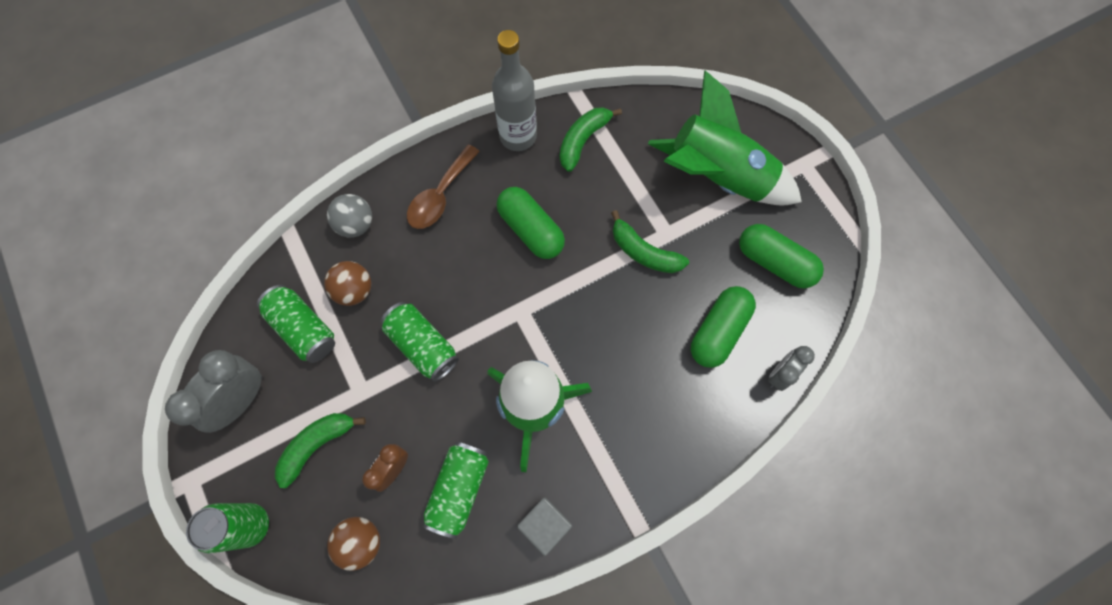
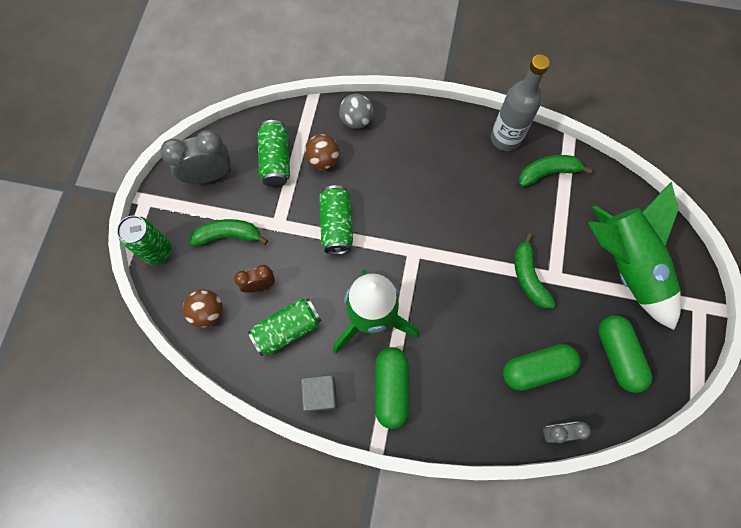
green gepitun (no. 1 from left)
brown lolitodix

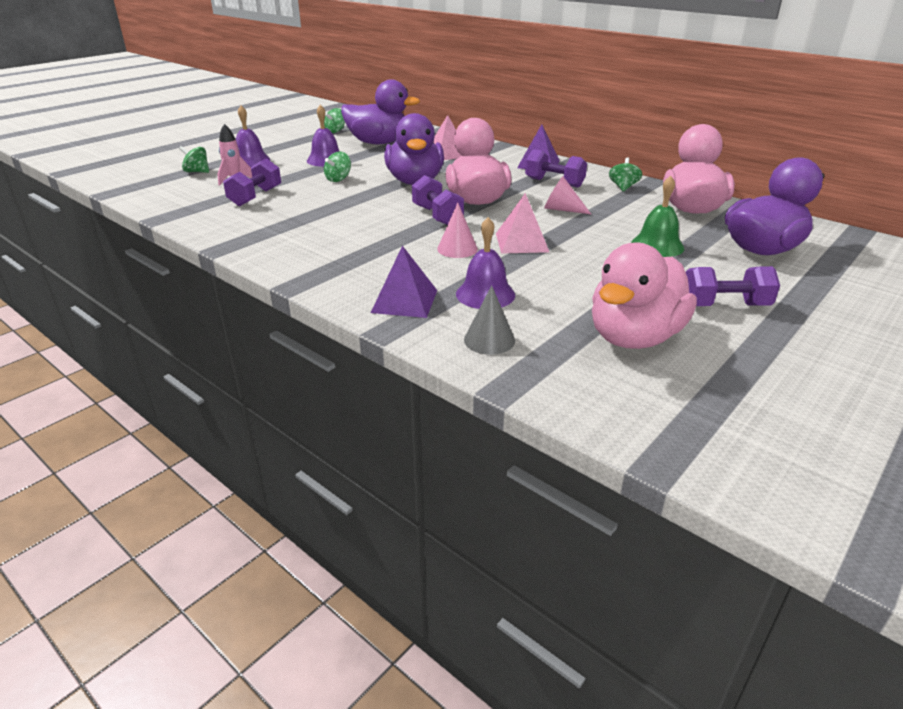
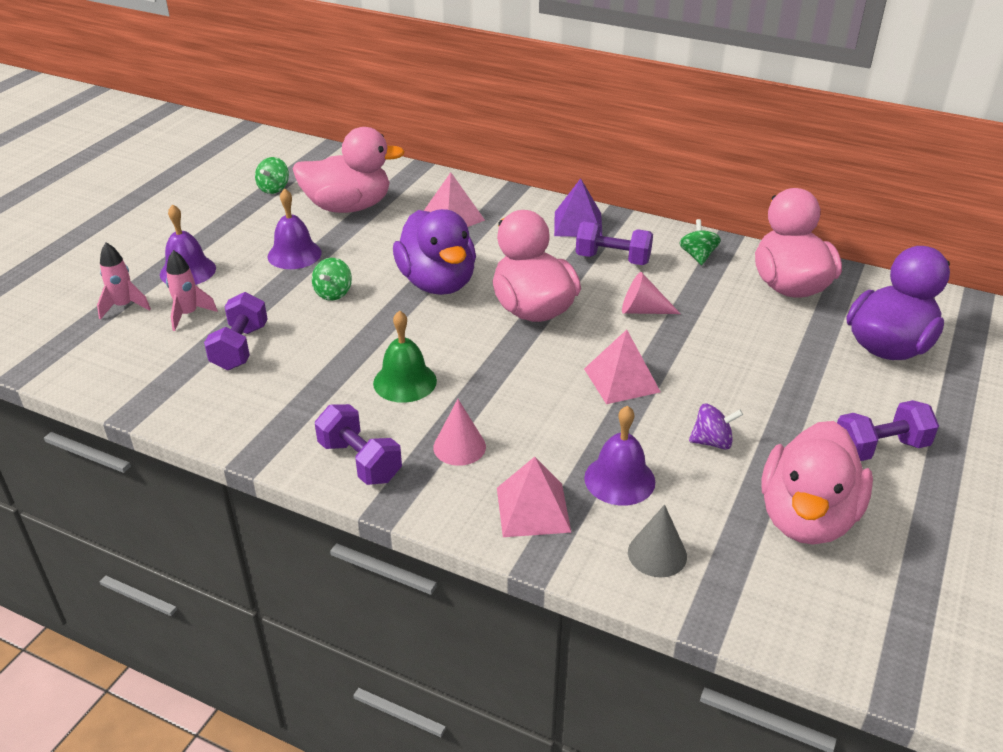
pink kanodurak (no. 1 from left)
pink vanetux (no. 1 from left)
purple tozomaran (no. 2 from left)
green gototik
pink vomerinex (no. 1 from left)
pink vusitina (no. 2 from left)
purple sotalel

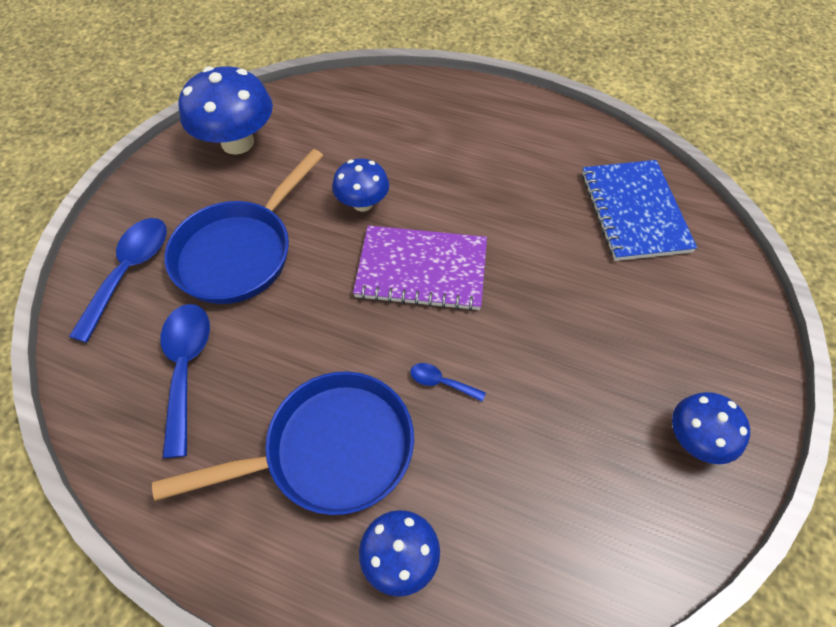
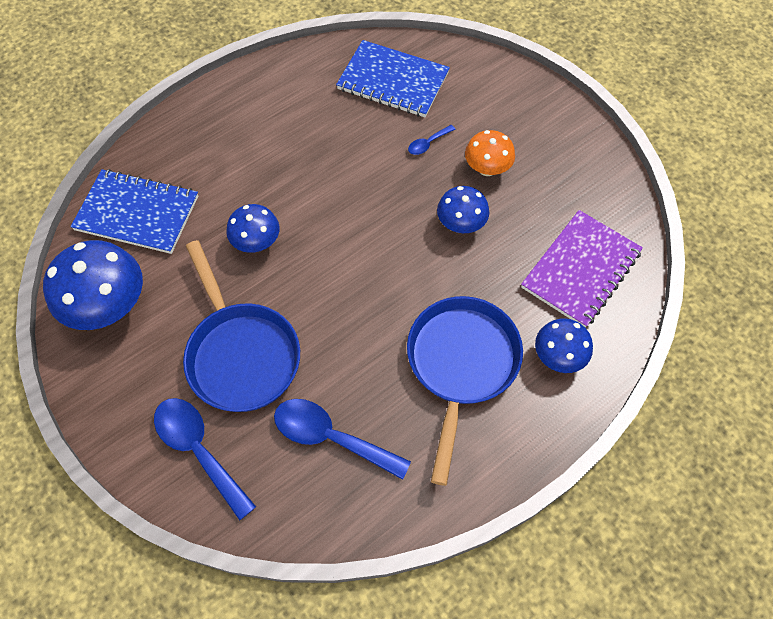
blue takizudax (no. 1 from left)
blue lolitodix (no. 3 from left)
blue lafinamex (no. 3 from left)
orange lafinamex
purple takizudax

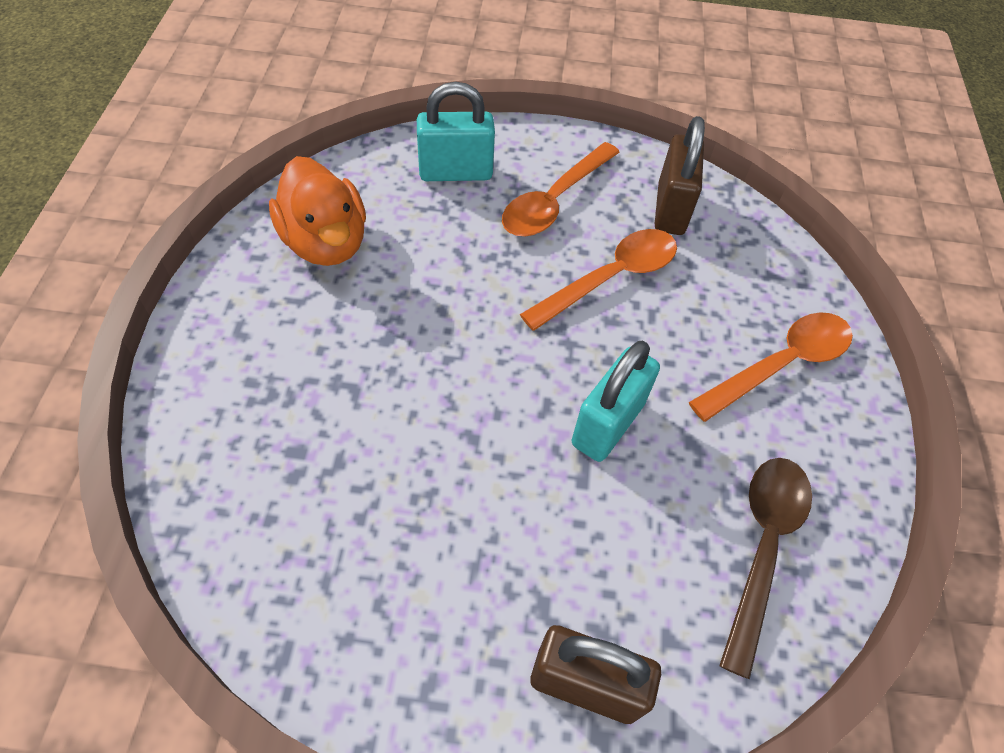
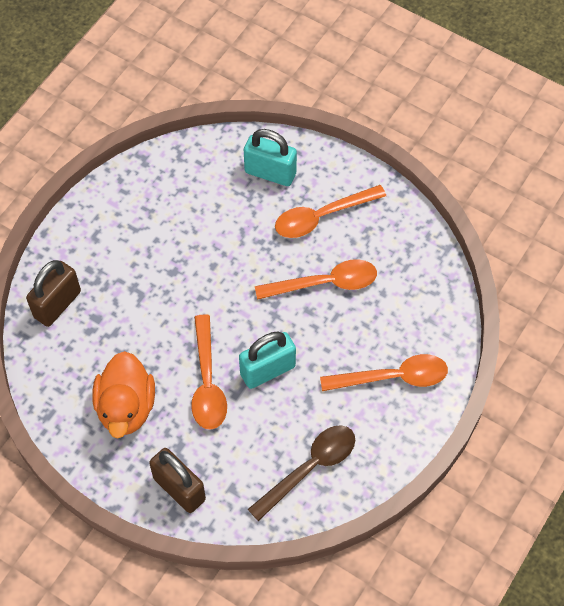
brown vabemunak (no. 1 from left)
orange vanetux
orange lolitodix (no. 1 from left)

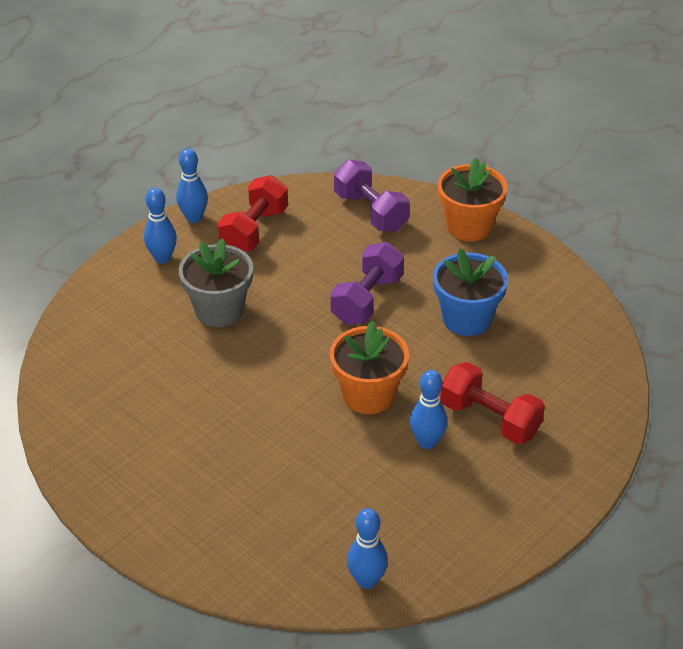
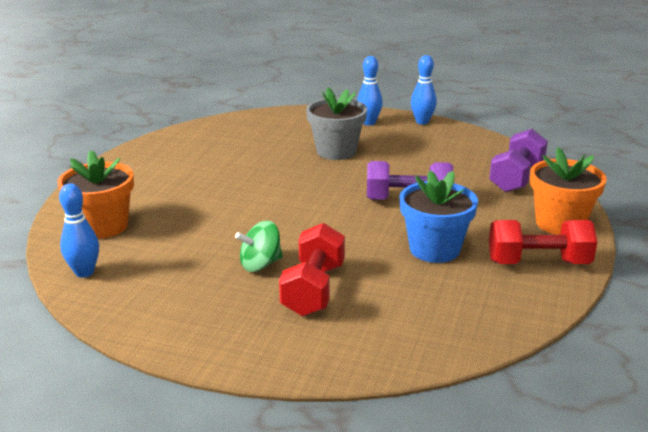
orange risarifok (no. 1 from left)
green sotalel
red tozomaran (no. 2 from left)

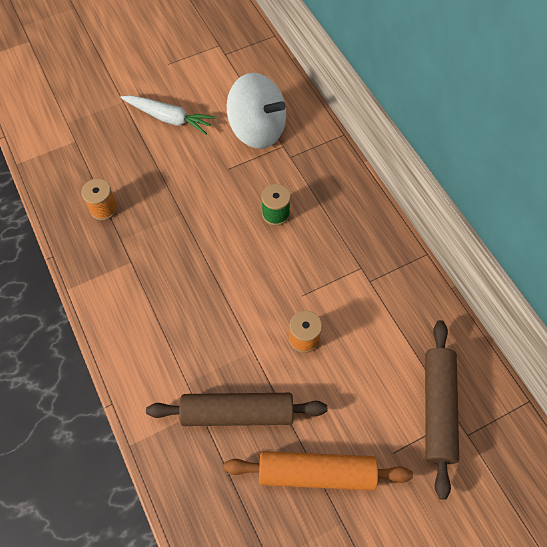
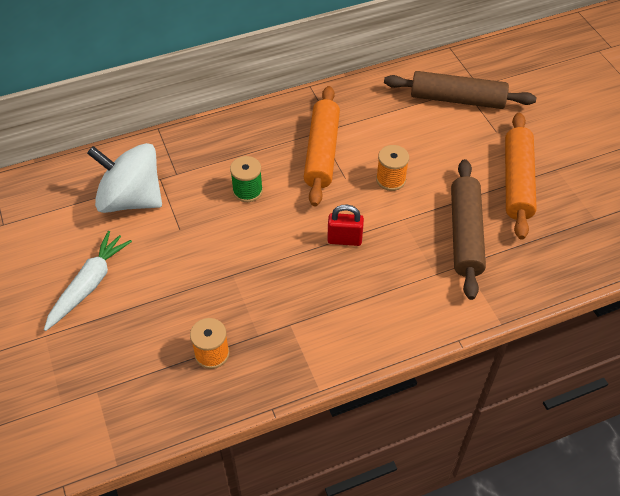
white sotalel
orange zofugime (no. 1 from left)
red vabemunak

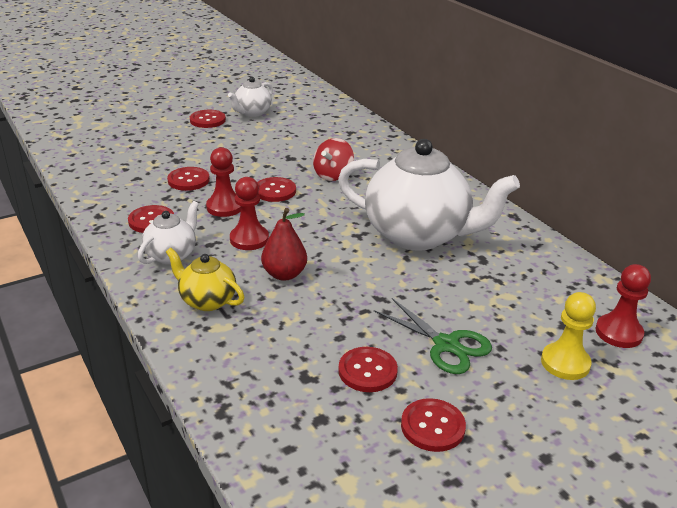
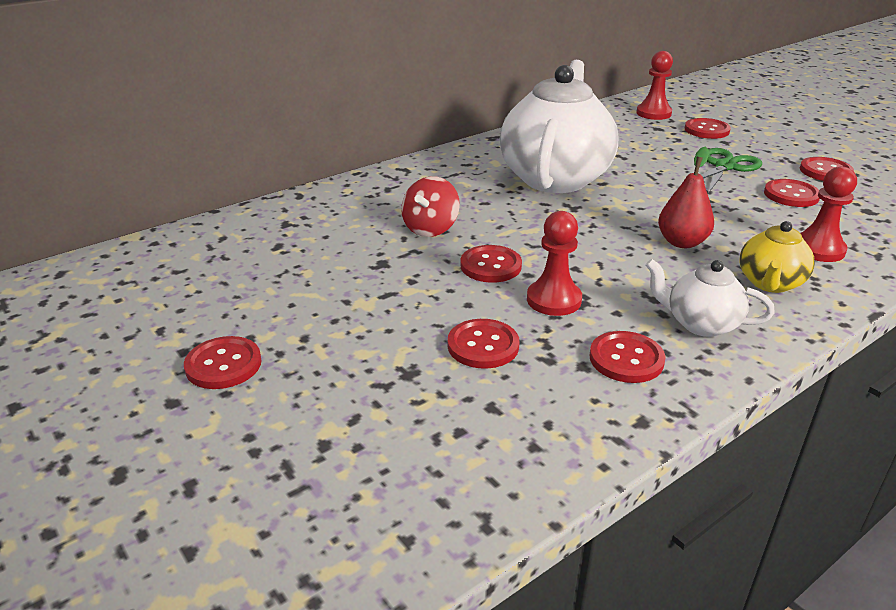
red sotalel
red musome (no. 5 from left)
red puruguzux (no. 3 from left)
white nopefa (no. 2 from left in the first image)

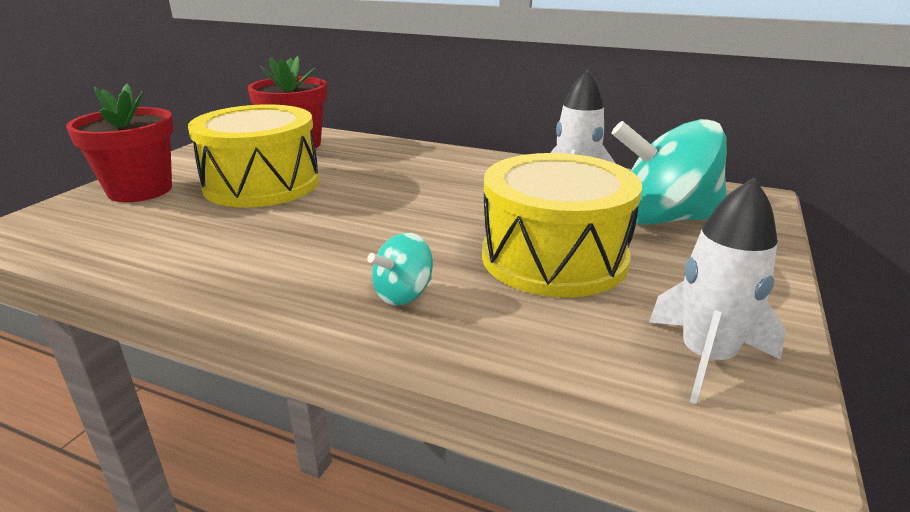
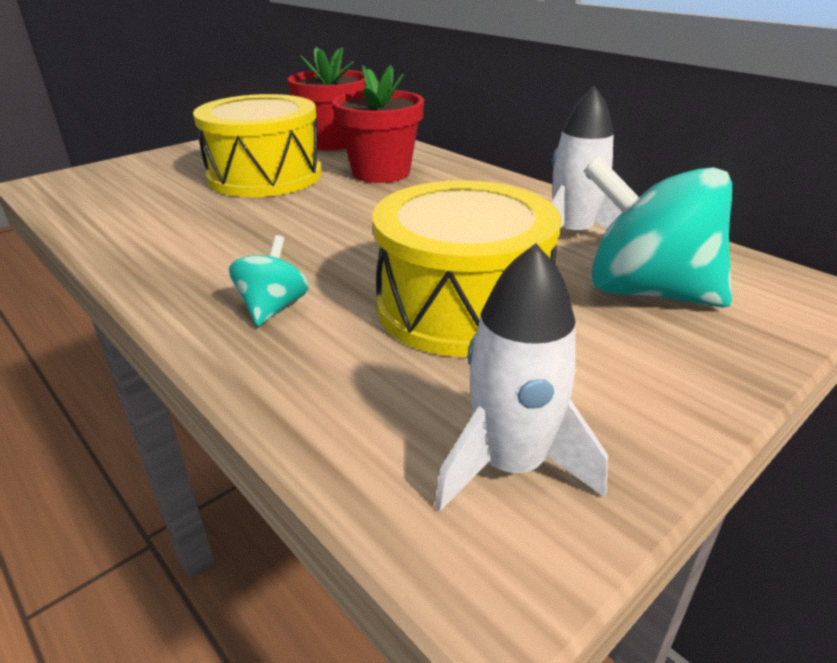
turquoise sotalel (no. 1 from left)
red risarifok (no. 2 from left)

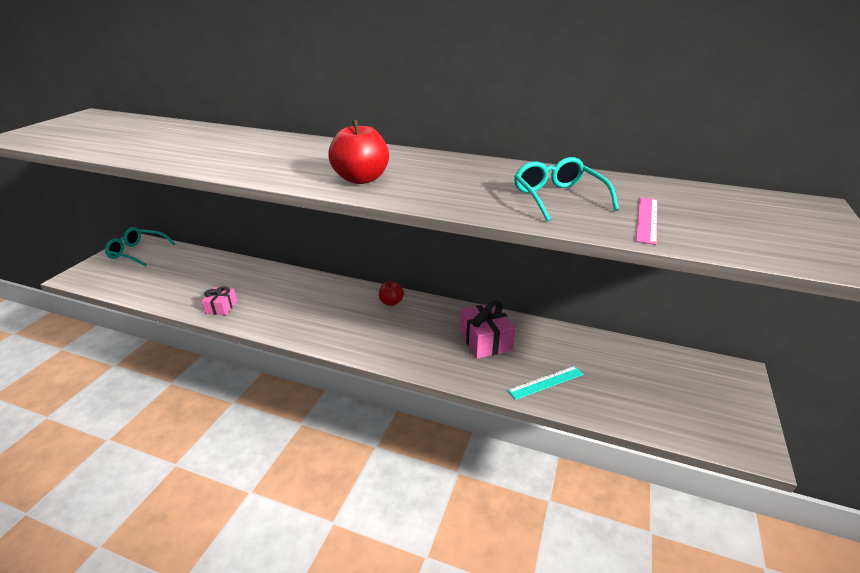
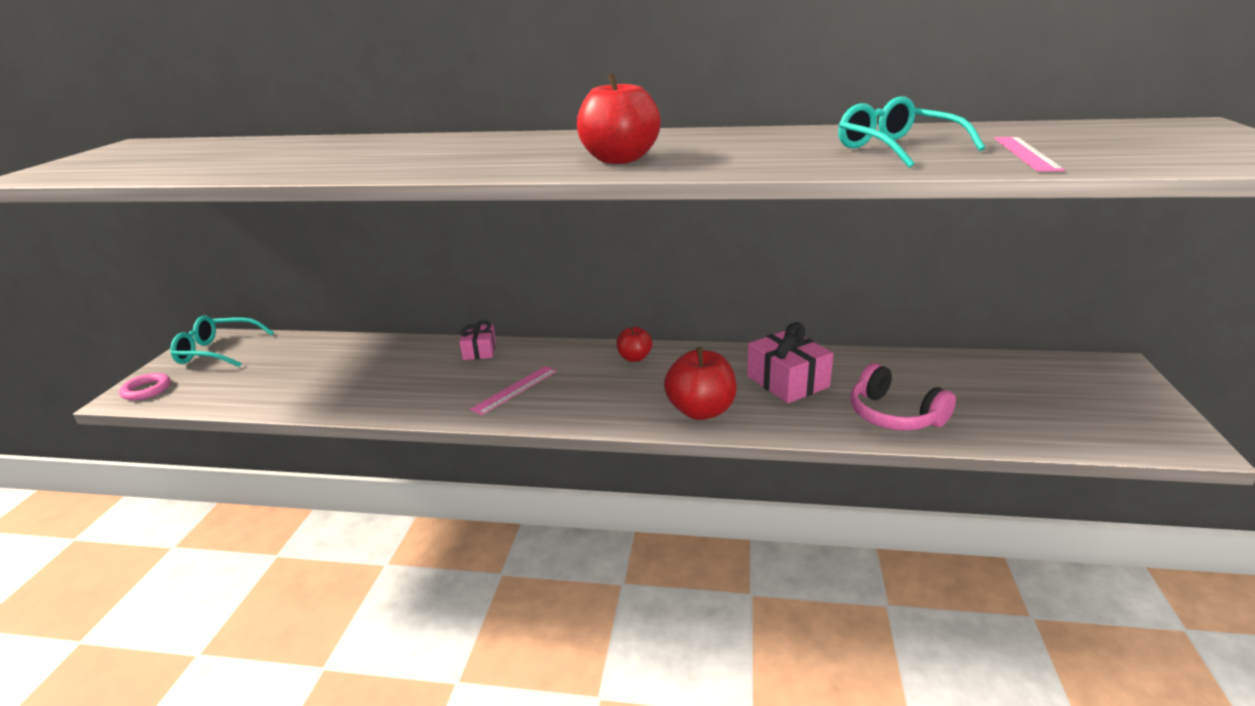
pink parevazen
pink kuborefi (no. 1 from left)
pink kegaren (no. 1 from left)
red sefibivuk (no. 3 from left)
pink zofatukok

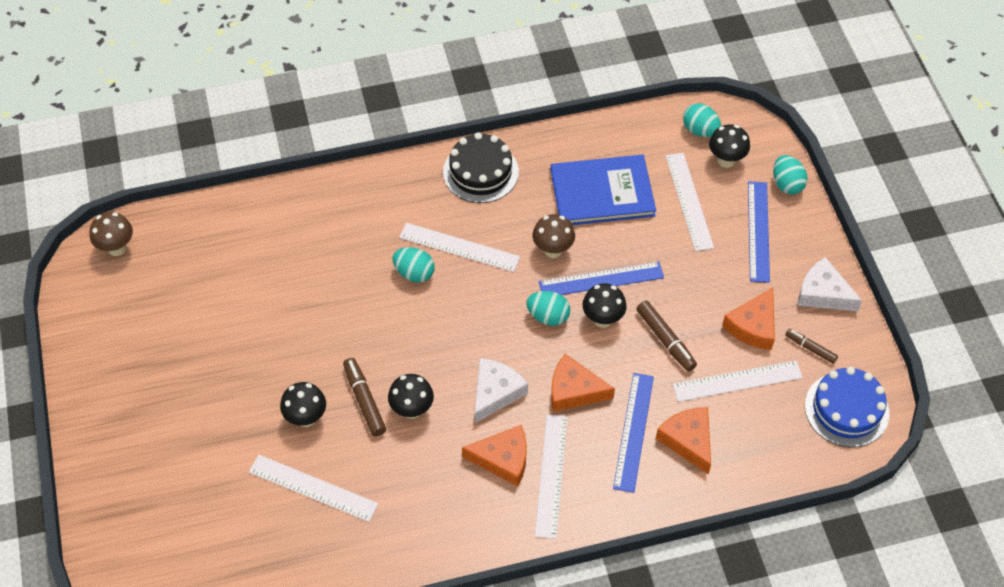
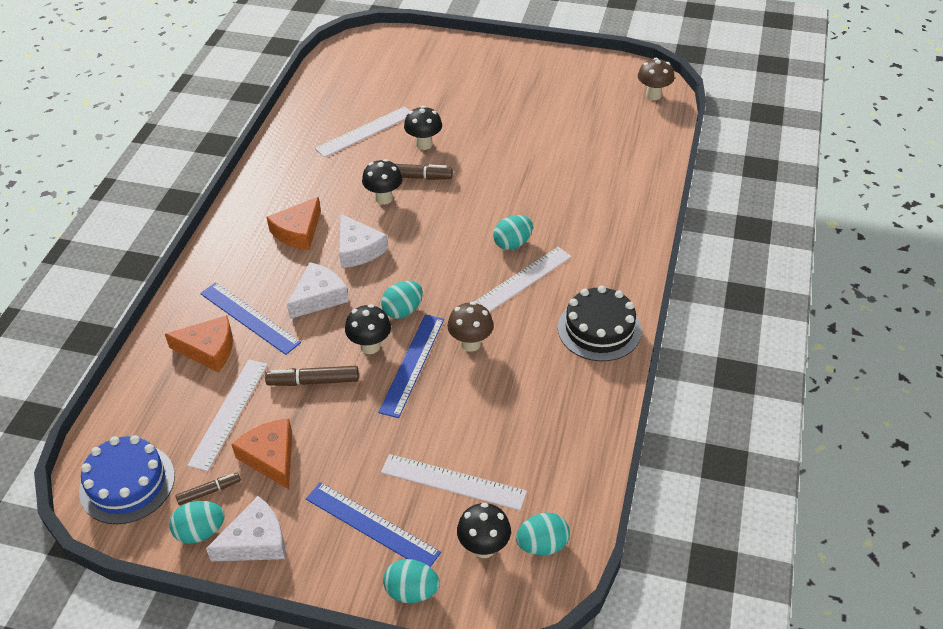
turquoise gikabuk (no. 1 from left)
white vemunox (no. 2 from left)
white kegaren (no. 3 from left in the first image)
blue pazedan

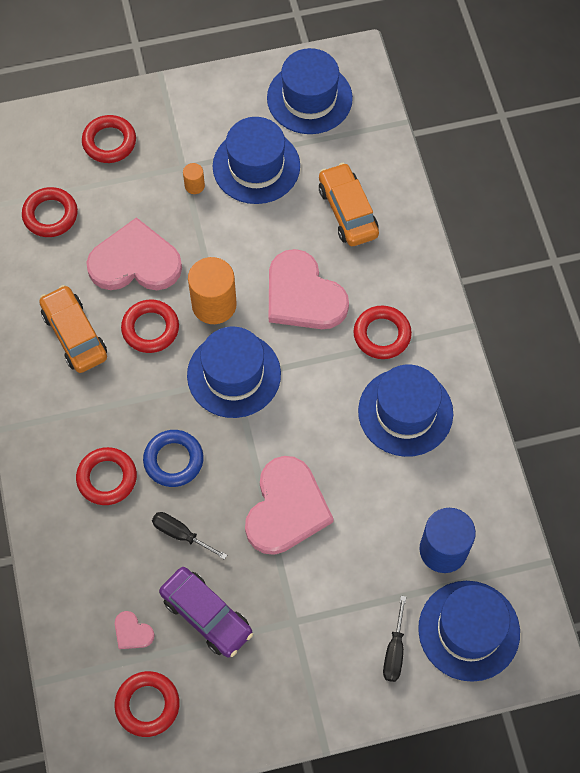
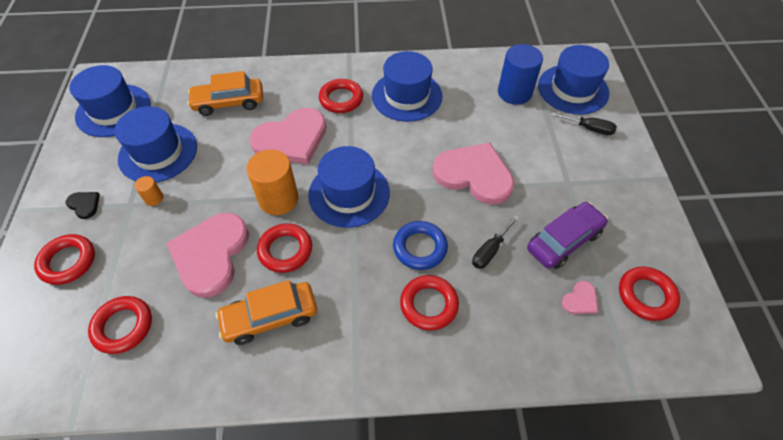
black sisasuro

